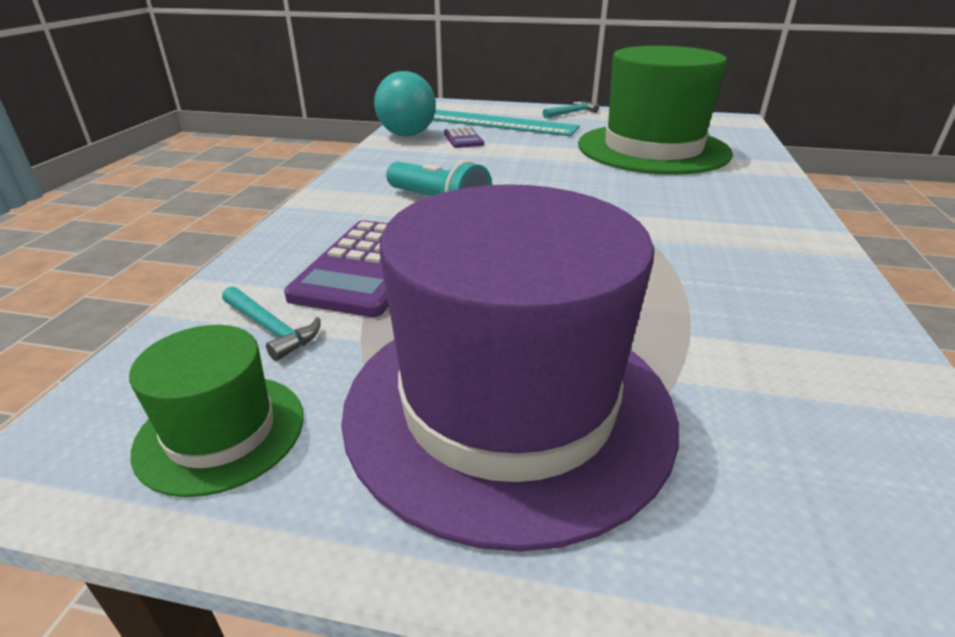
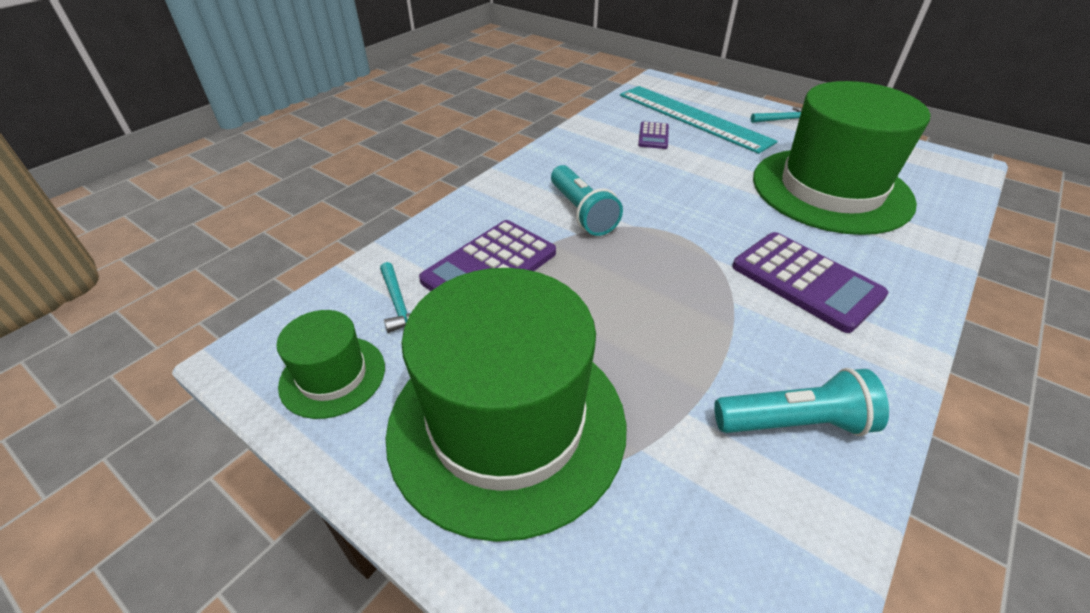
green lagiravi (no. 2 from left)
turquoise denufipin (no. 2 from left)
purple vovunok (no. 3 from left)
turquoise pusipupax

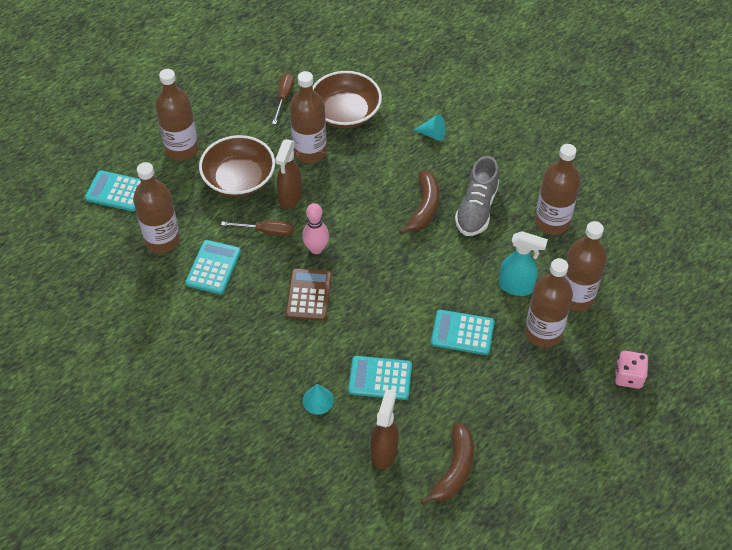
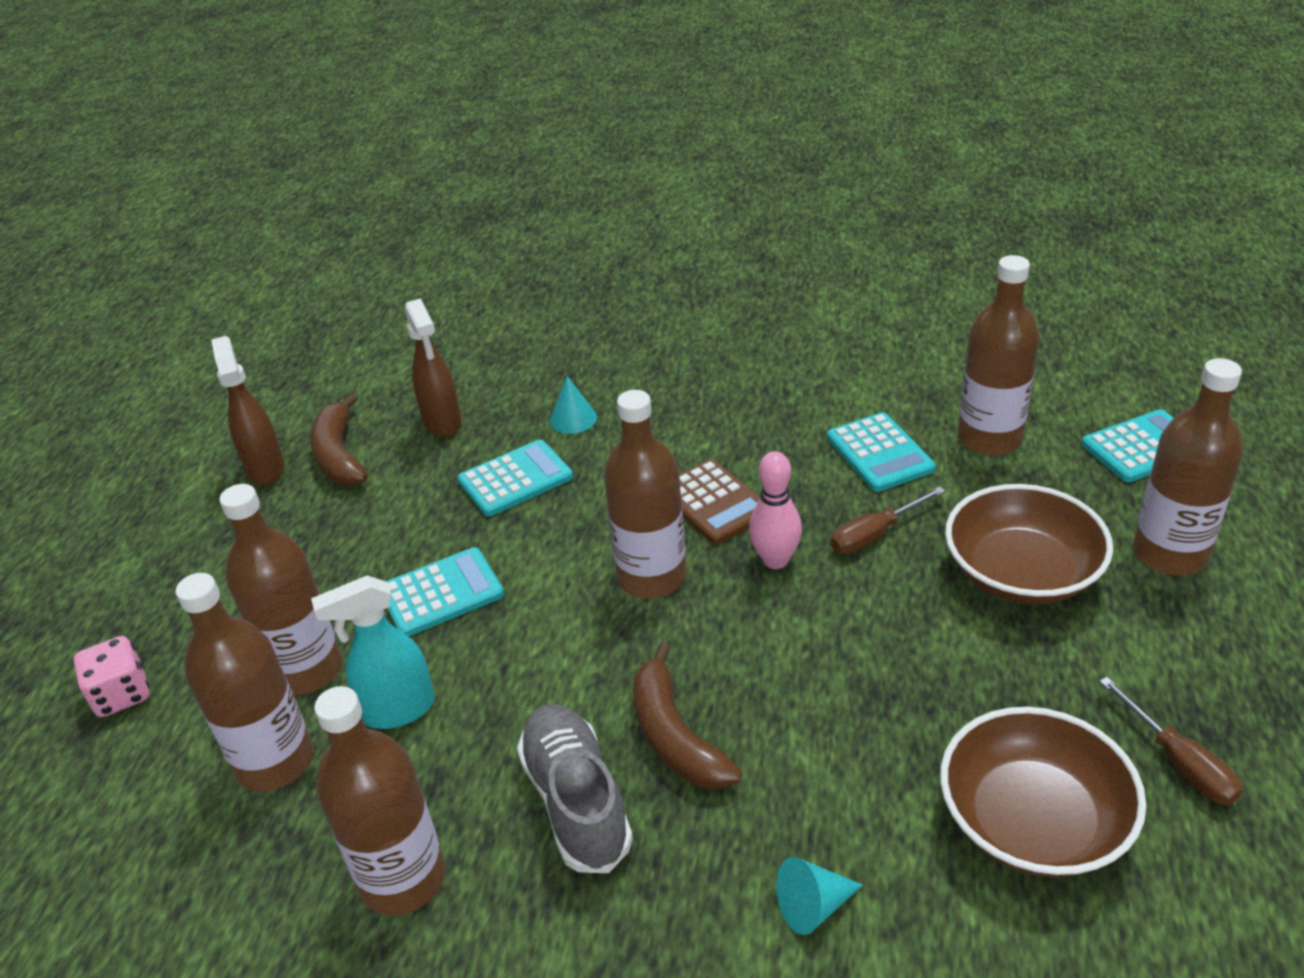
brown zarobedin (no. 1 from left)
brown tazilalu (no. 4 from left)

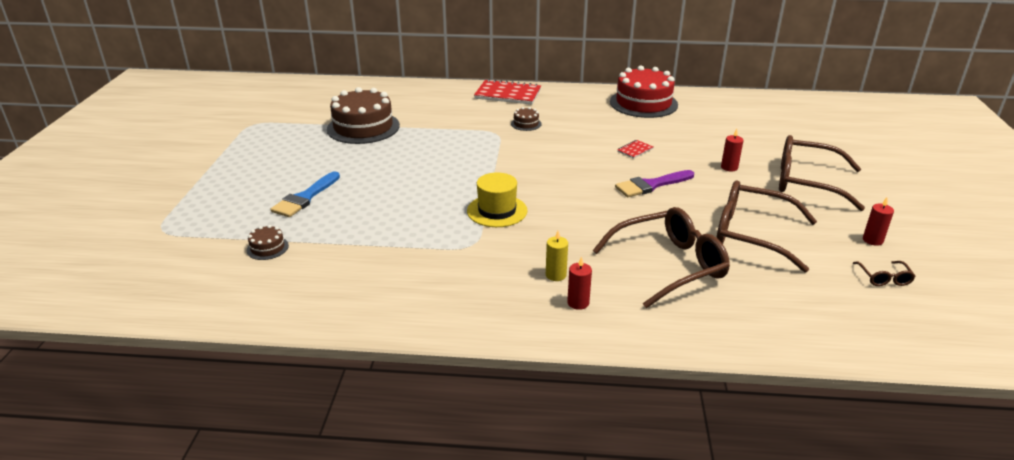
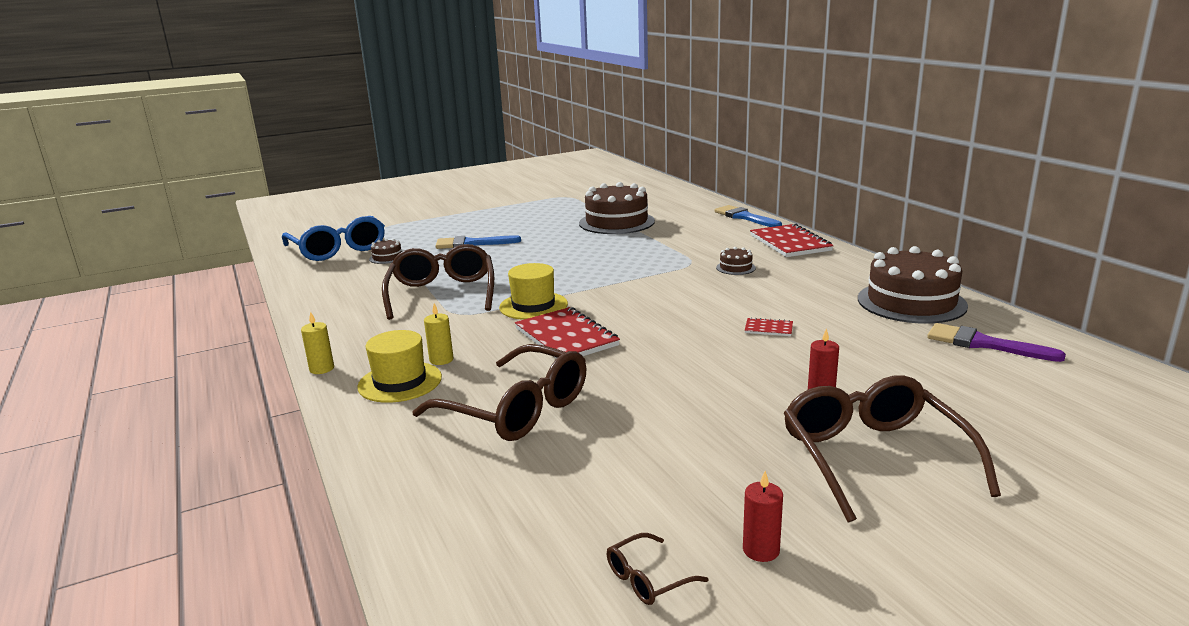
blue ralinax
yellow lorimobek (no. 1 from left)
yellow lagiravi (no. 1 from left)
brown ralinax (no. 1 from left)
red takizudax (no. 1 from left)
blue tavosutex (no. 2 from left)
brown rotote (no. 4 from left)
purple tavosutex

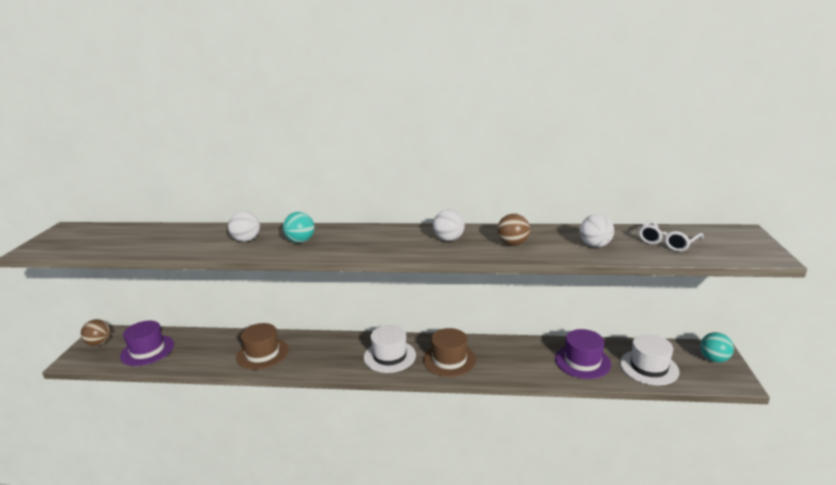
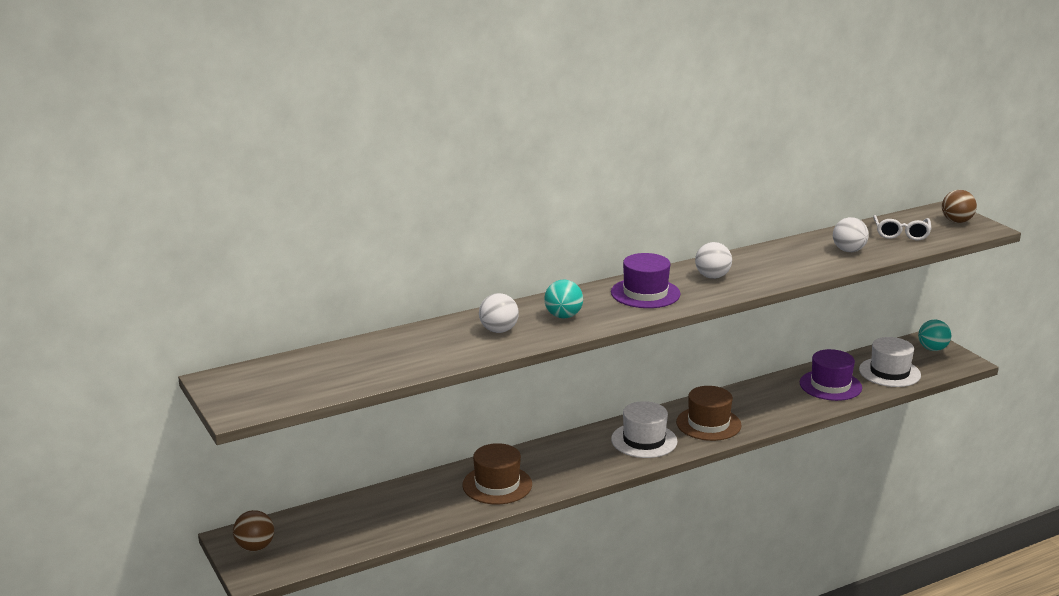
purple lagiravi (no. 1 from left)
brown pusipupax (no. 2 from left)

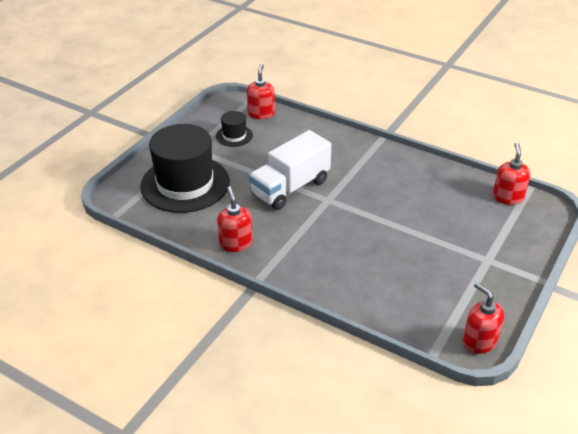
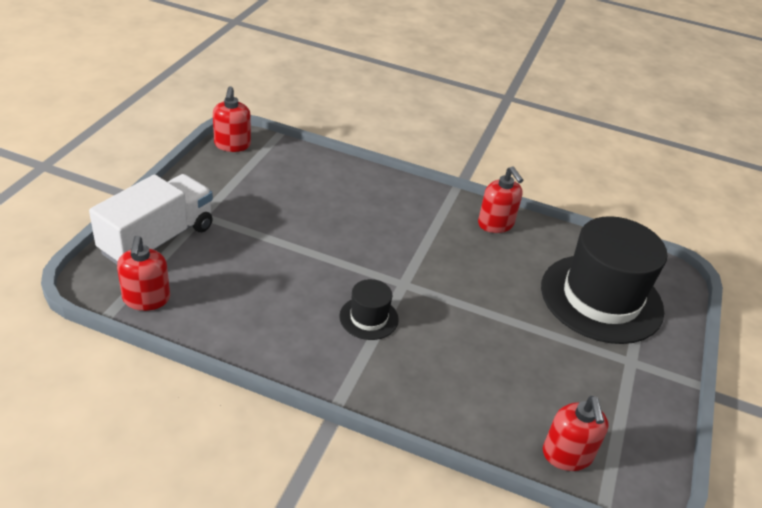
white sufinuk
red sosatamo (no. 2 from left)
black lagiravi (no. 1 from left)

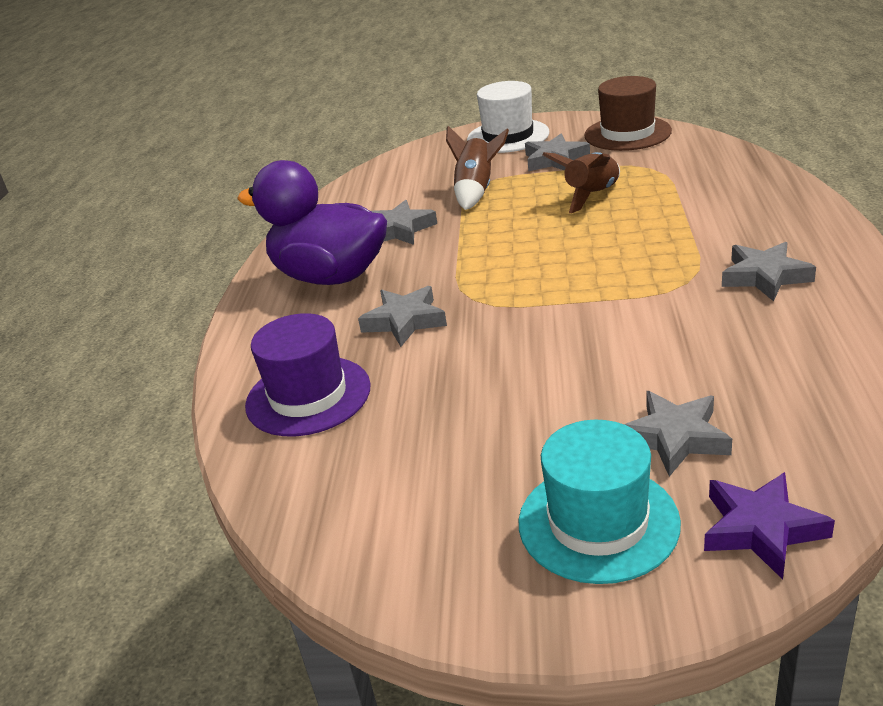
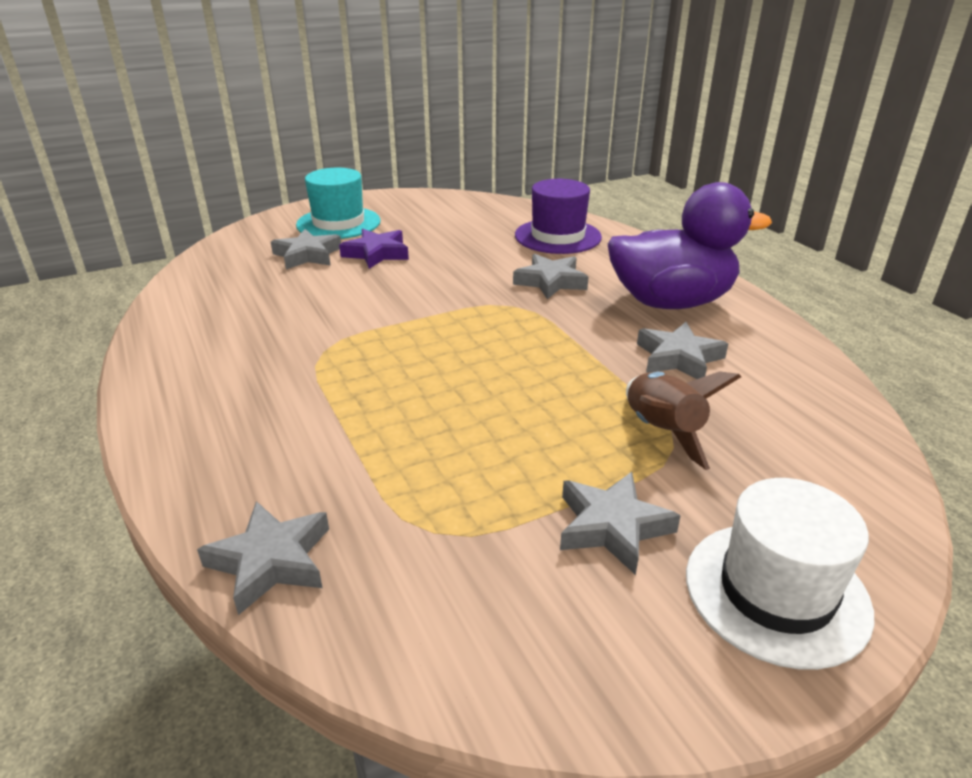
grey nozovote (no. 1 from left)
purple nozovote
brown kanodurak (no. 2 from left in the first image)
brown lagiravi

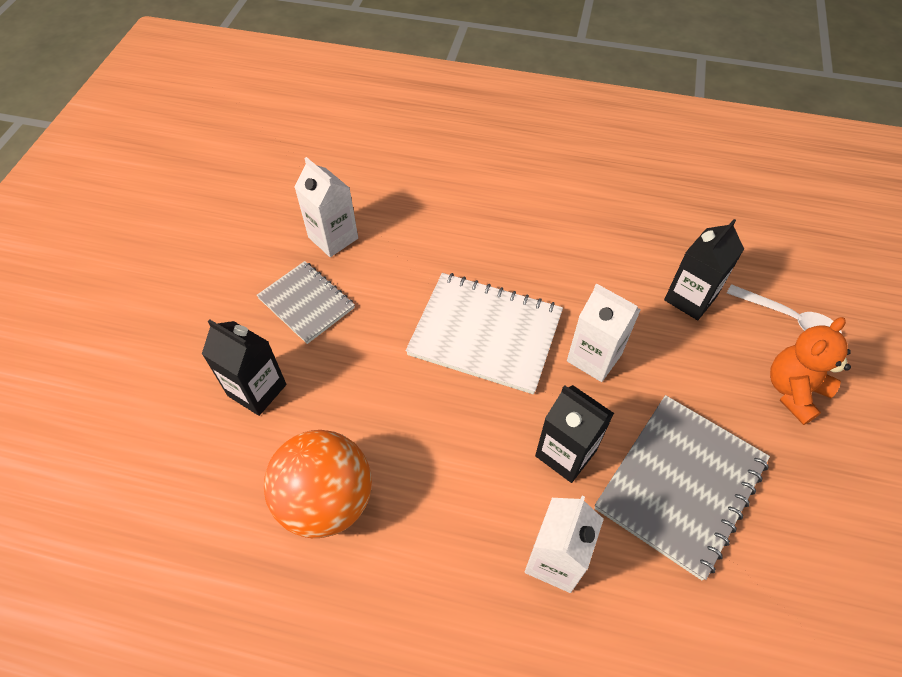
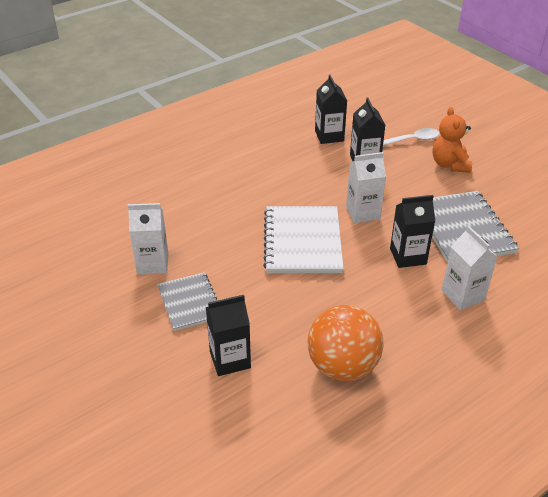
grey takizudax (no. 1 from left)
white takizudax
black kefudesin (no. 2 from left)

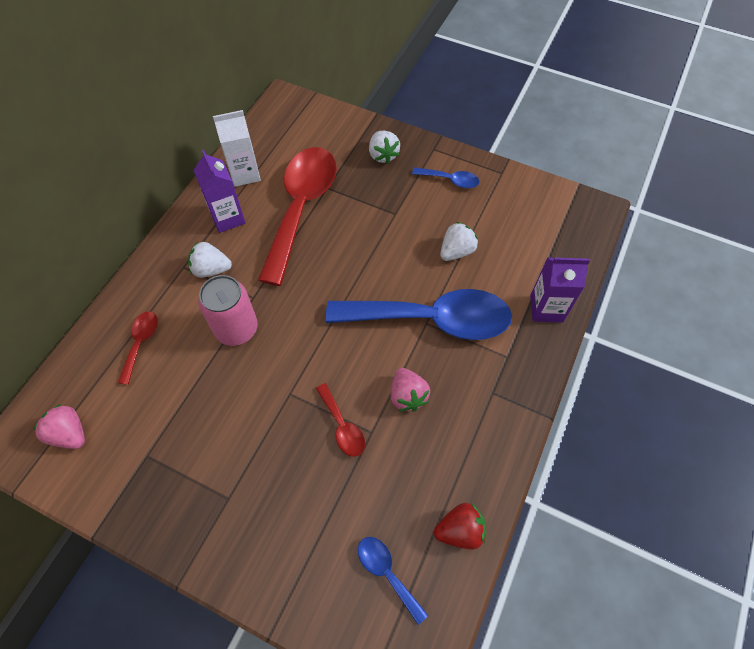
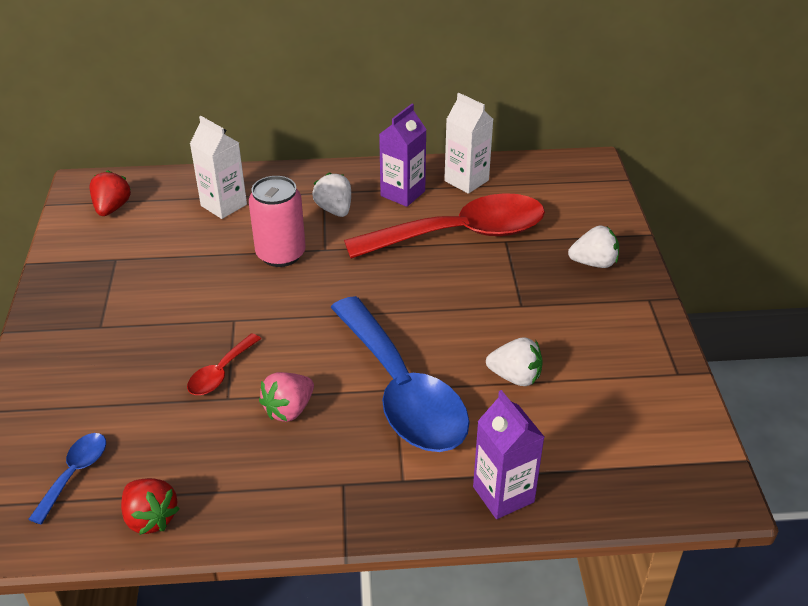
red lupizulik (no. 1 from left)
white kefudesin (no. 1 from left)
white lupizulik (no. 3 from left)
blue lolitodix (no. 3 from left in the first image)

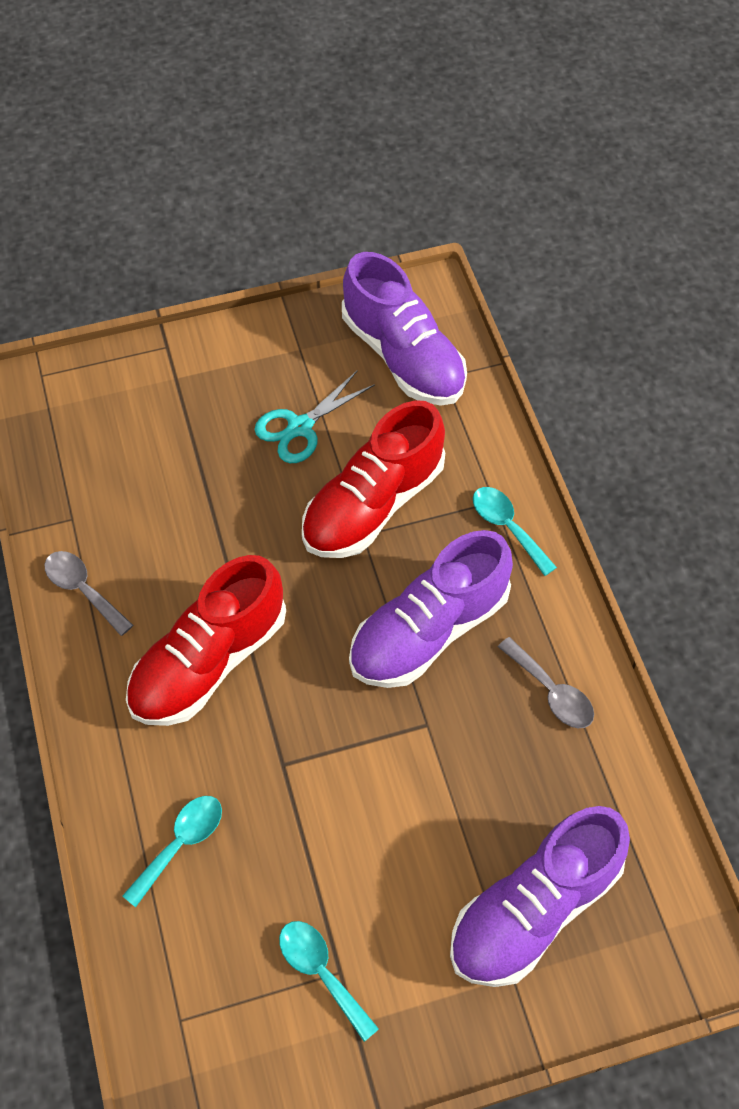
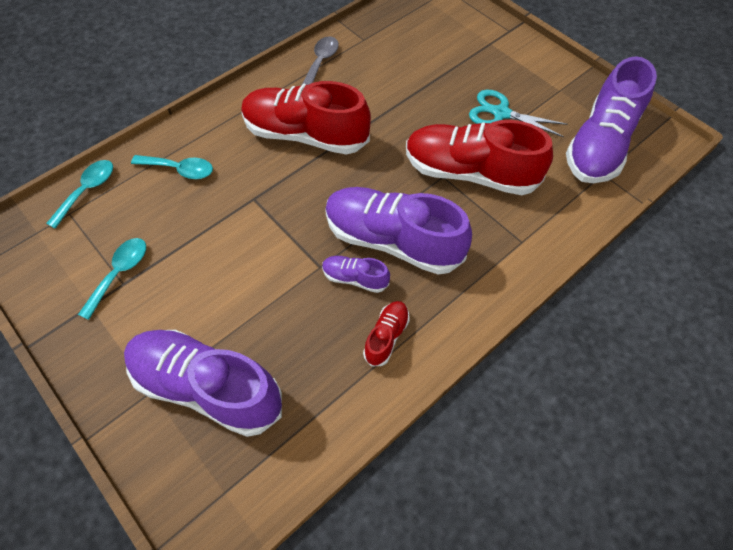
turquoise lolitodix (no. 1 from left)
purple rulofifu (no. 2 from left)
red rulofifu (no. 2 from left)

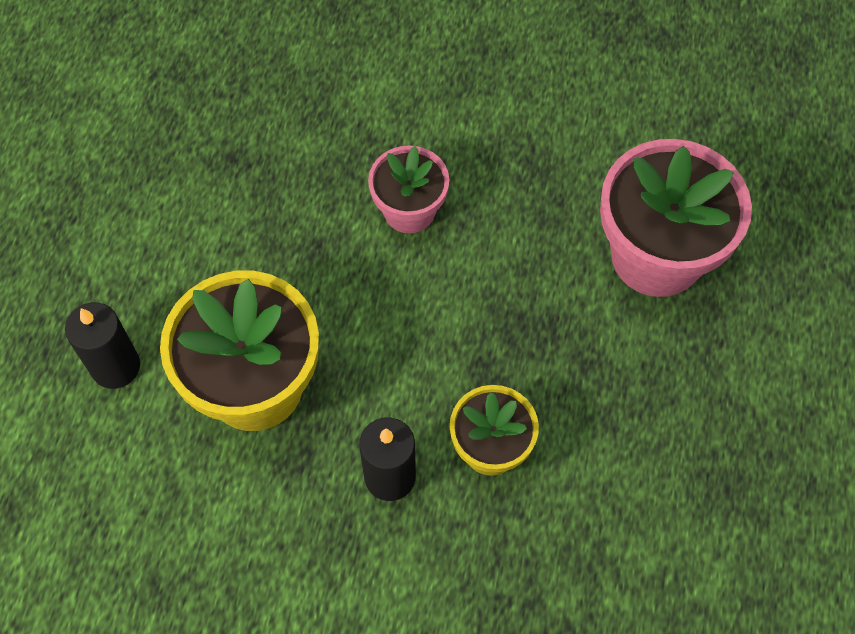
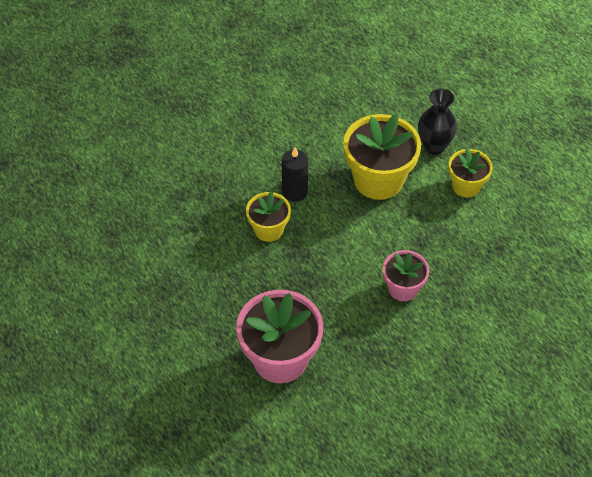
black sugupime
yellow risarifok (no. 3 from left)

